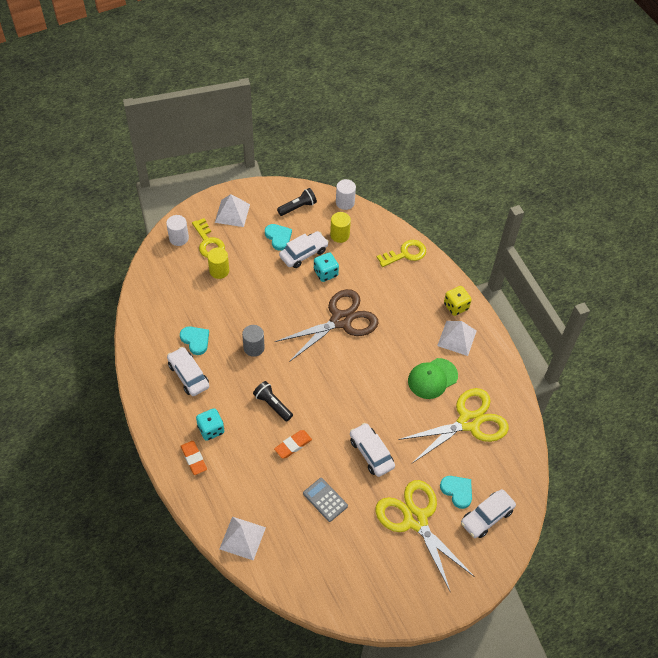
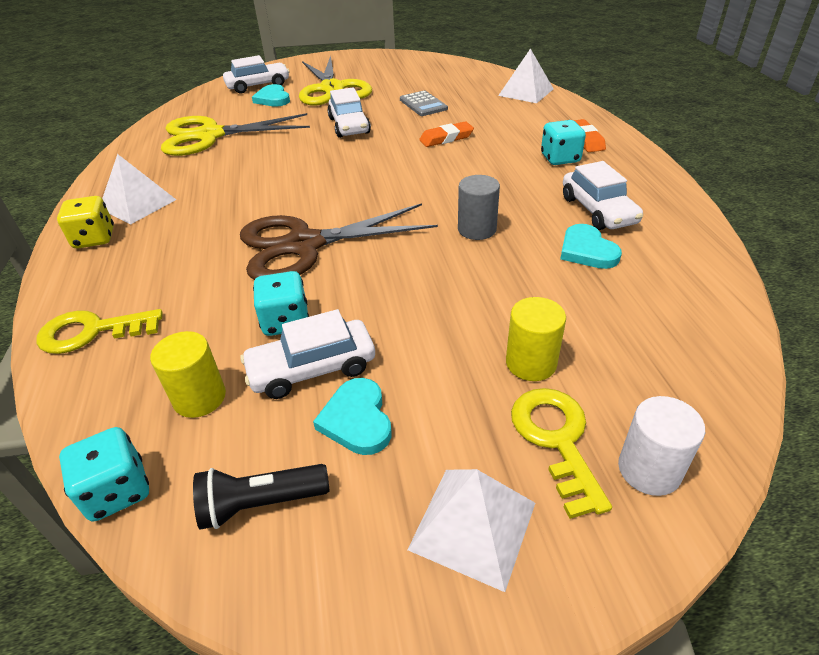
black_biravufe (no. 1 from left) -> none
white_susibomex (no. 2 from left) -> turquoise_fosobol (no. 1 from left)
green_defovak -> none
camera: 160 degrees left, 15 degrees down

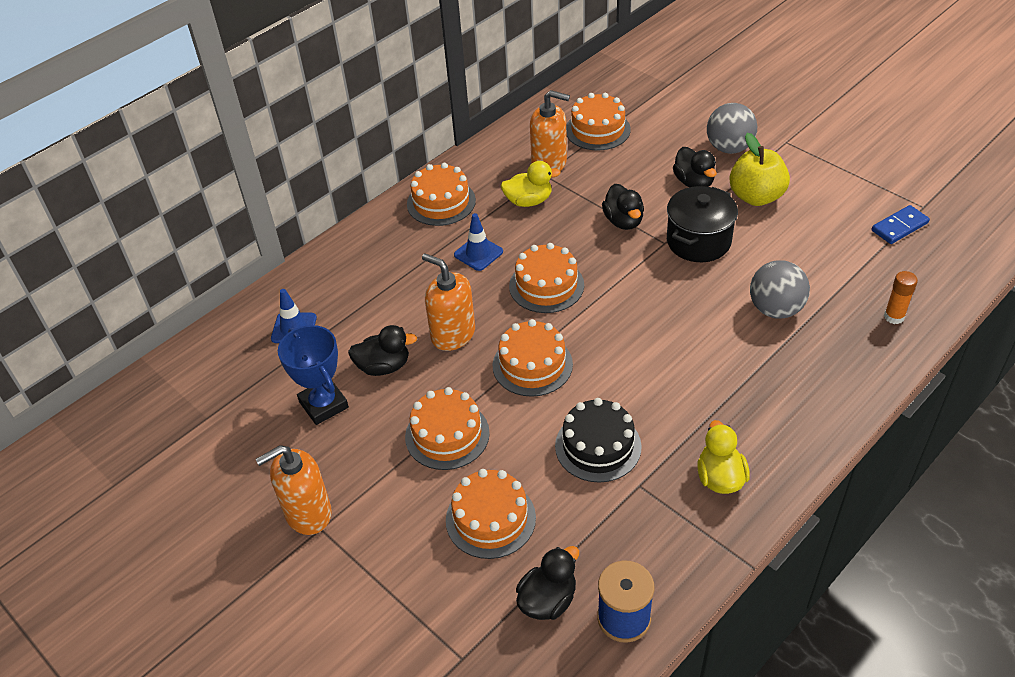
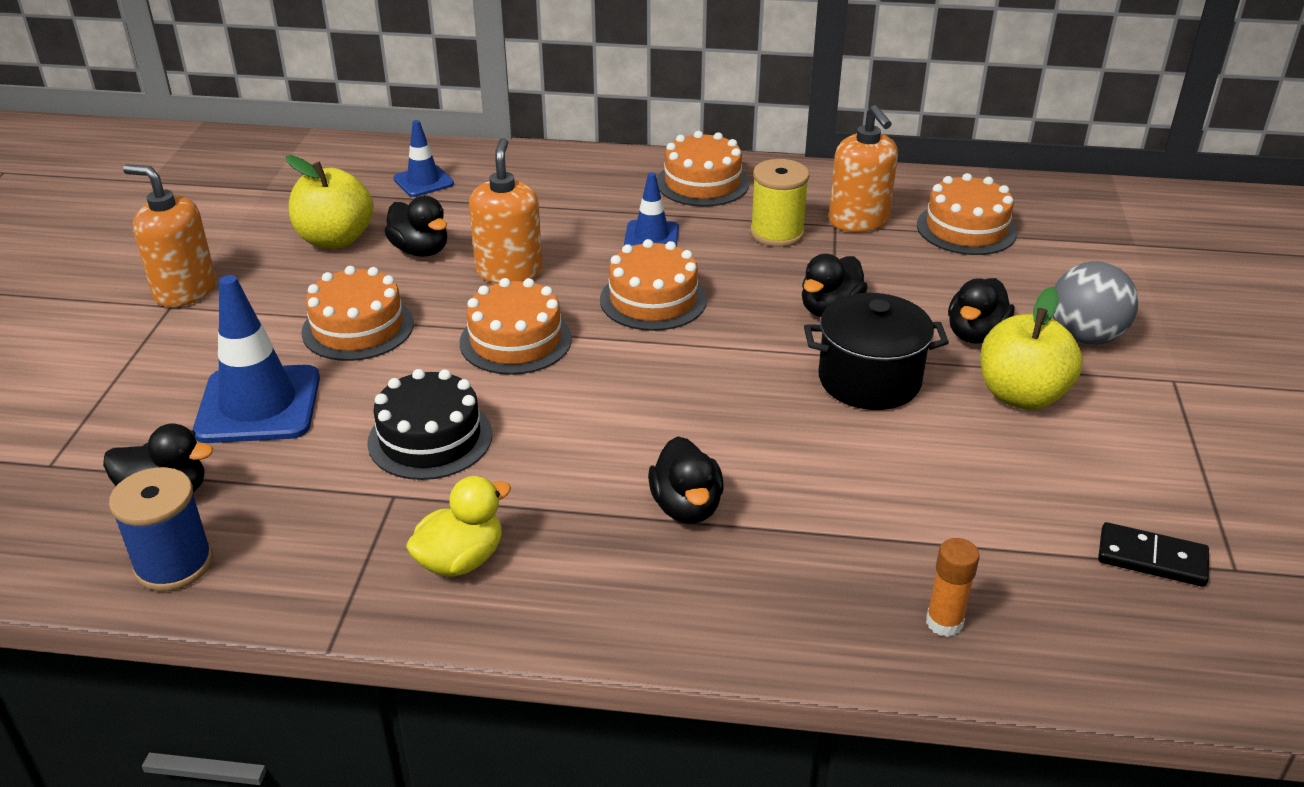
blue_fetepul -> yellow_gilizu (no. 1 from left)
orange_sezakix (no. 3 from left) -> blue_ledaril (no. 1 from left)
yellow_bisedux (no. 1 from left) -> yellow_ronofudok
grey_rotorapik (no. 2 from left) -> none
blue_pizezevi -> black_pizezevi
none -> black_bisedux (no. 3 from left)
camera: 50 degrees right, 10 degrees down

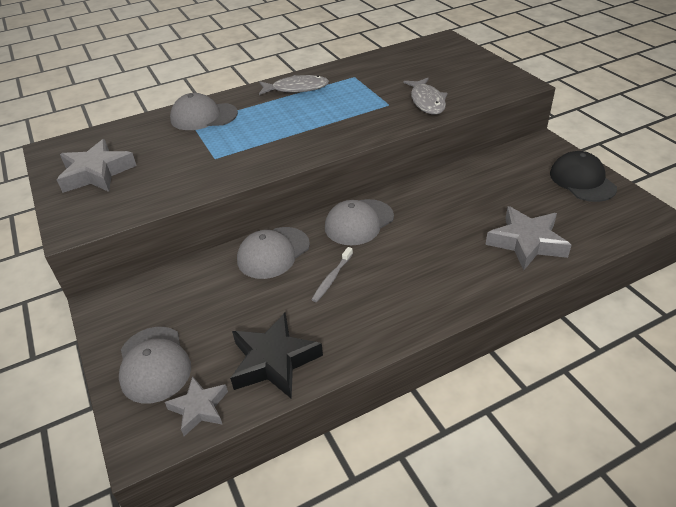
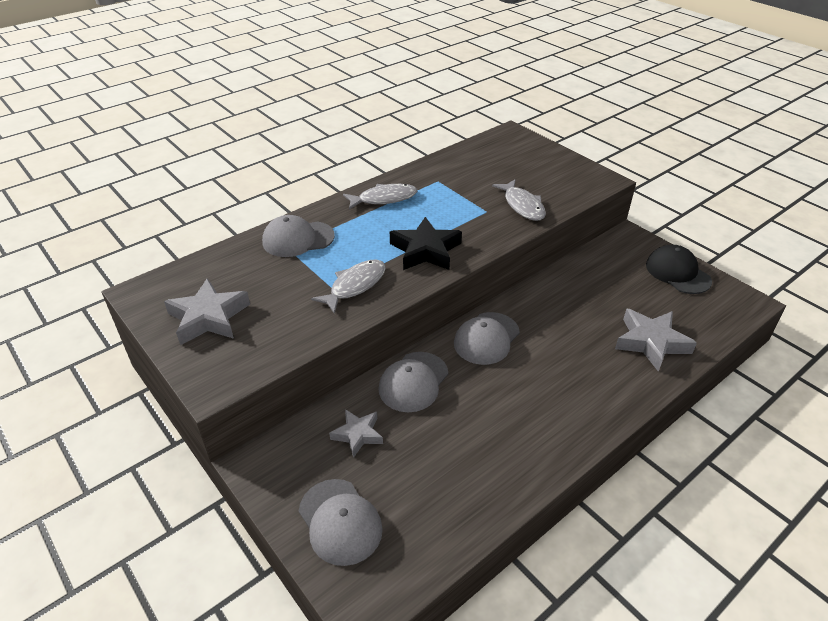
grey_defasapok (no. 2 from left), relocated
black_defasapok, relocated
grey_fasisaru -> none
none -> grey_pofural (no. 1 from left)
camera: 15 degrees left, 0 degrees up

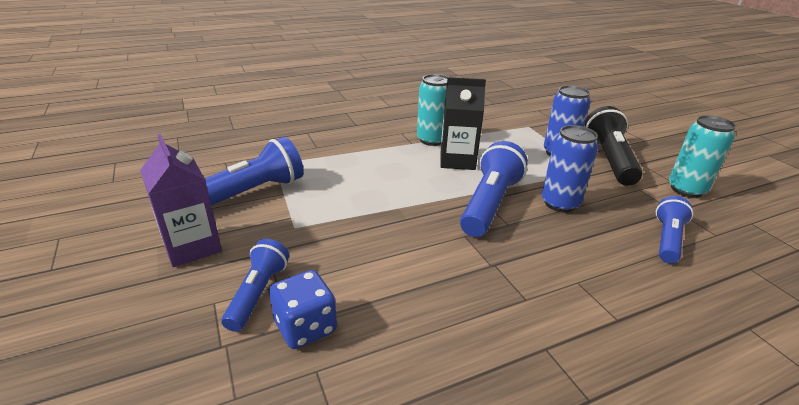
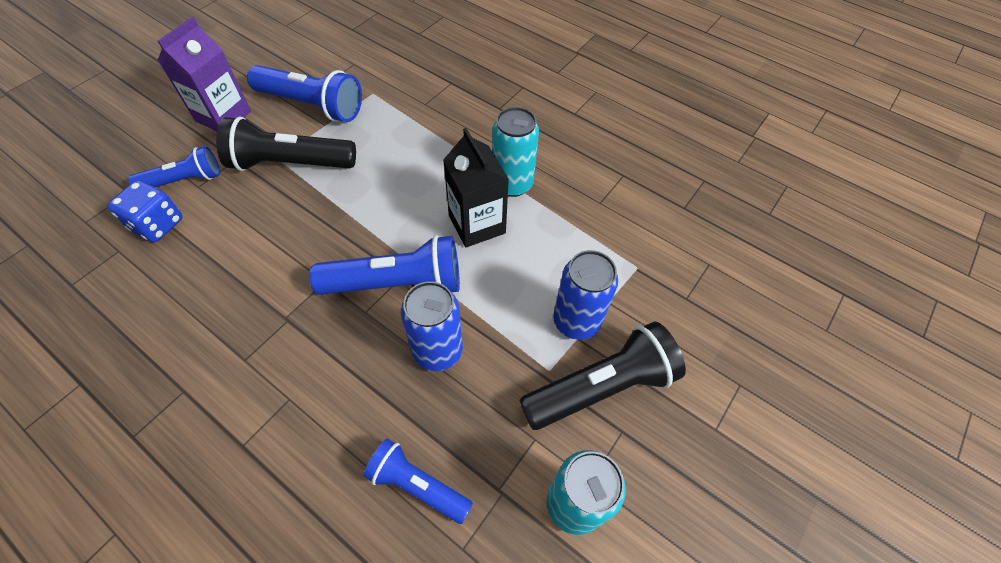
blue_biravufe (no. 4 from left), 150 degrees counterclockwise
none -> black_biravufe (no. 1 from left)
camera: 60 degrees right, 25 degrees up

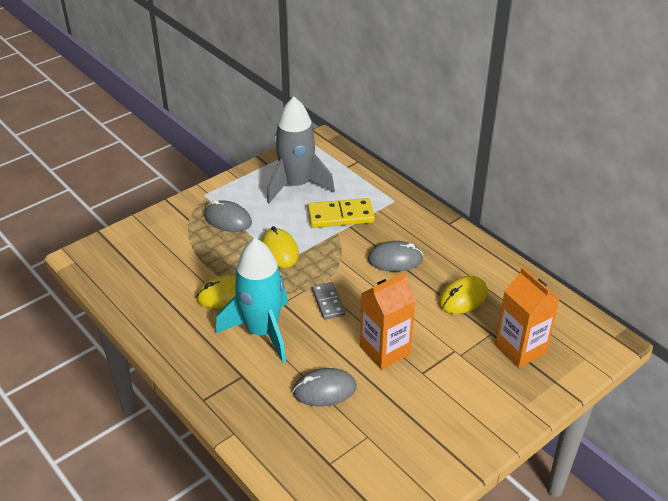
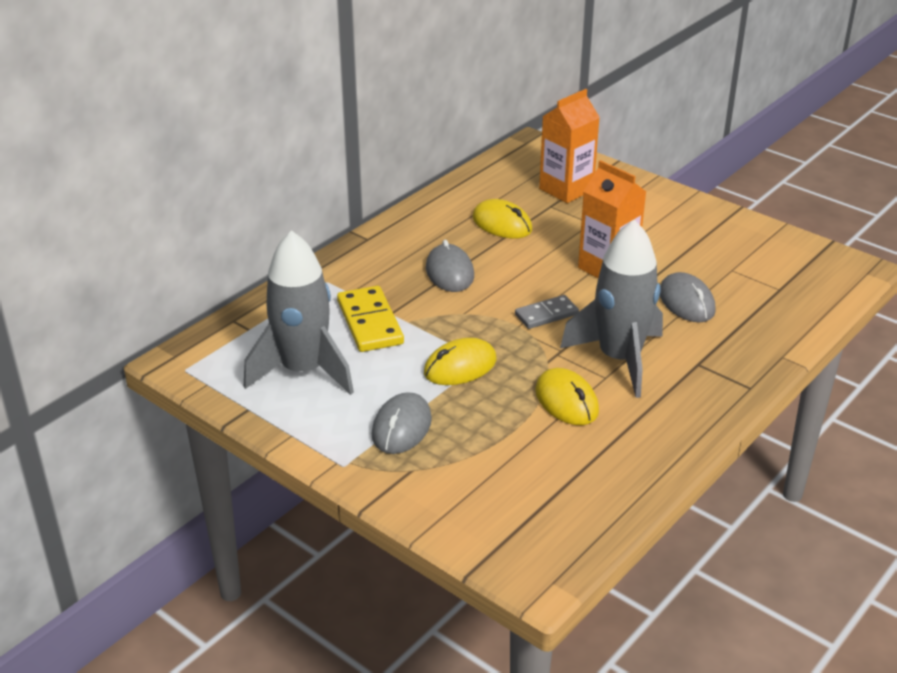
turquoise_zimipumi -> grey_zimipumi (no. 2 from left)
camera: 100 degrees left, 5 degrees down

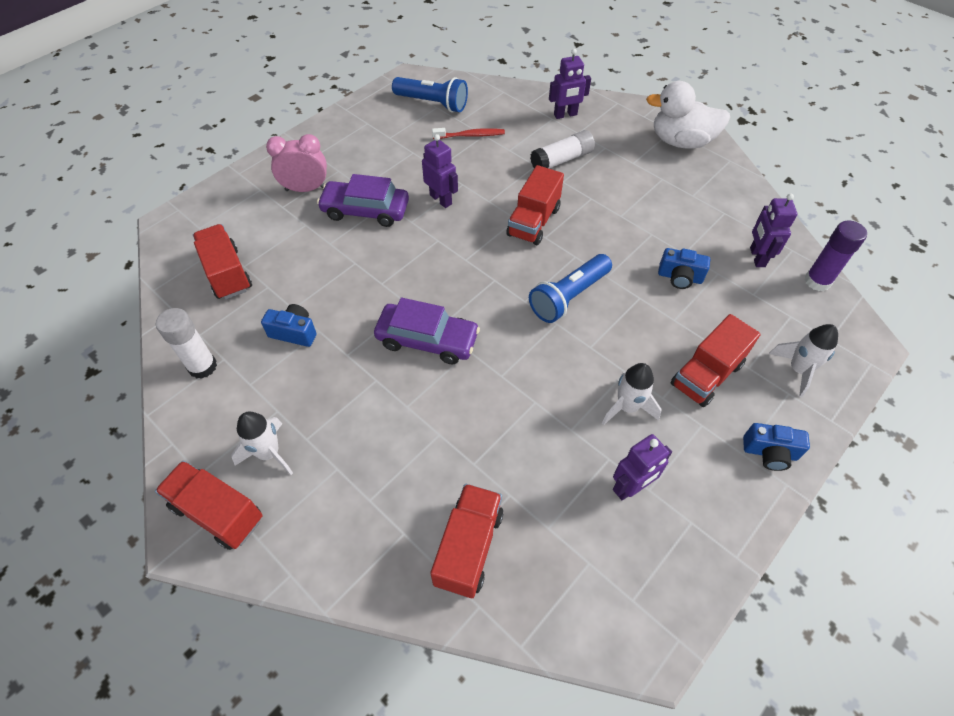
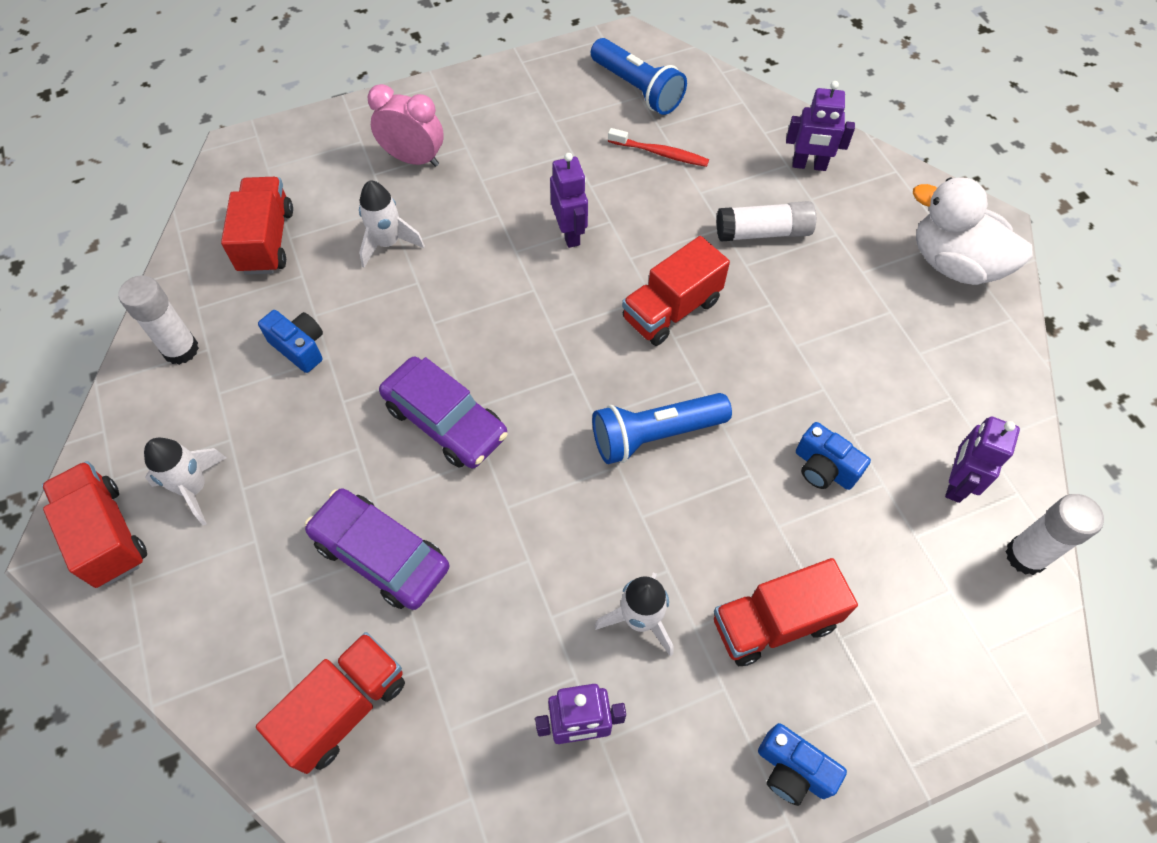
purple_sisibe (no. 1 from left), relocated
white_zimipumi (no. 3 from left in the first image) -> white_zimipumi (no. 2 from left), relocated
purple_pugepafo -> white_pugepafo (no. 3 from left)
camera: 25 degrees right, 5 degrees up

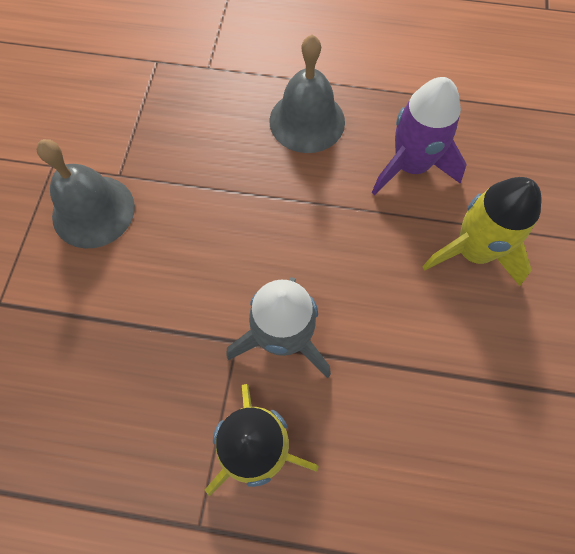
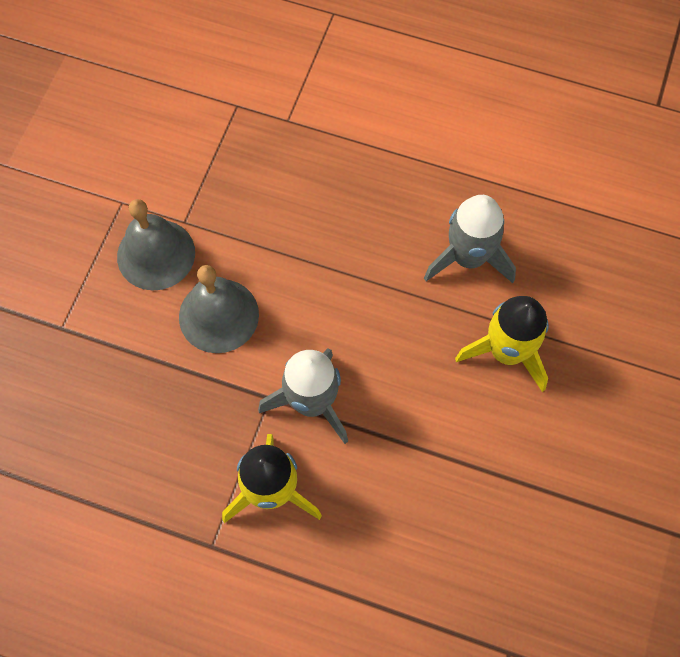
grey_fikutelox (no. 2 from left), relocated
purple_zimipumi -> grey_zimipumi (no. 2 from left)
camera: 10 degrees right, 0 degrees up

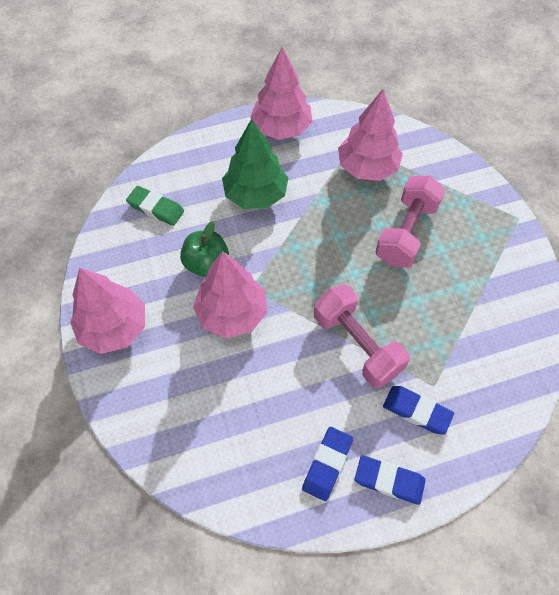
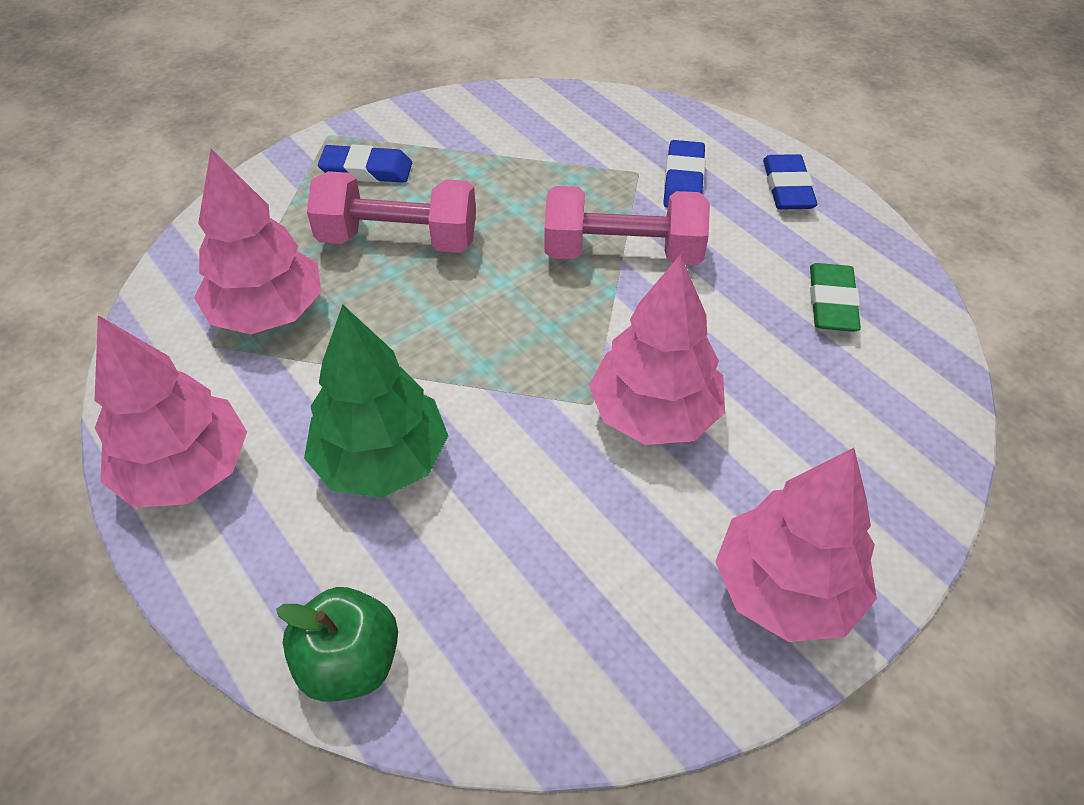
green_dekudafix, relocated
green_gilizu, relocated
blue_dekudafix (no. 1 from left), relocated
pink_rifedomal (no. 1 from left in the first image) -> pink_rifedomal (no. 2 from left), 60 degrees clockwise
camera: 110 degrees left, 10 degrees down

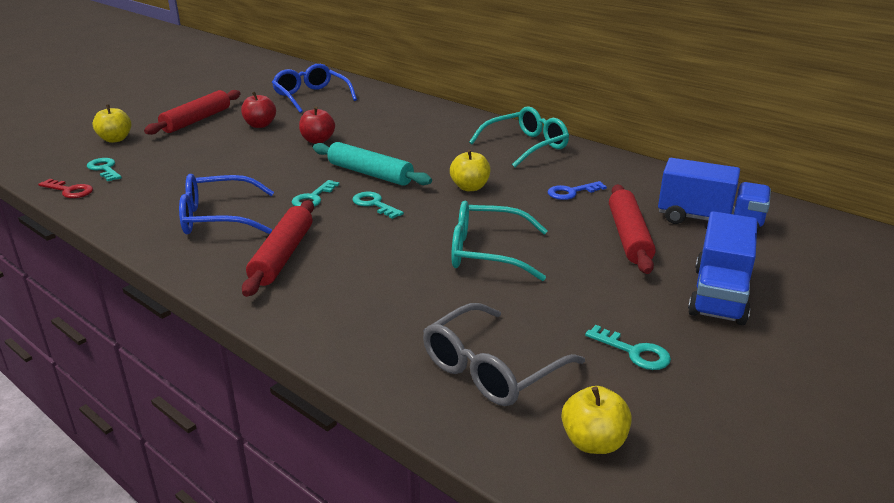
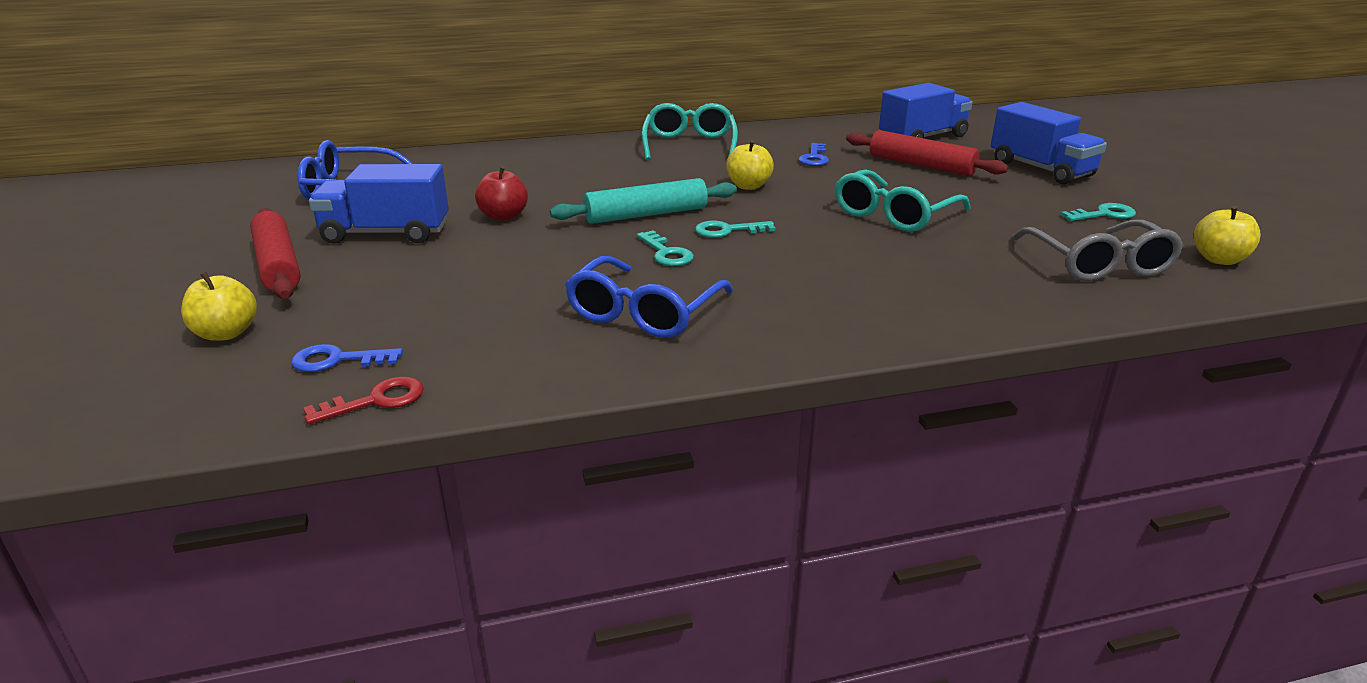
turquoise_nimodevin (no. 1 from left) -> blue_nimodevin (no. 1 from left)
red_gilizu (no. 1 from left) -> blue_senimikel (no. 1 from left)
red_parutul (no. 2 from left) -> none
camera: 55 degrees left, 0 degrees up

